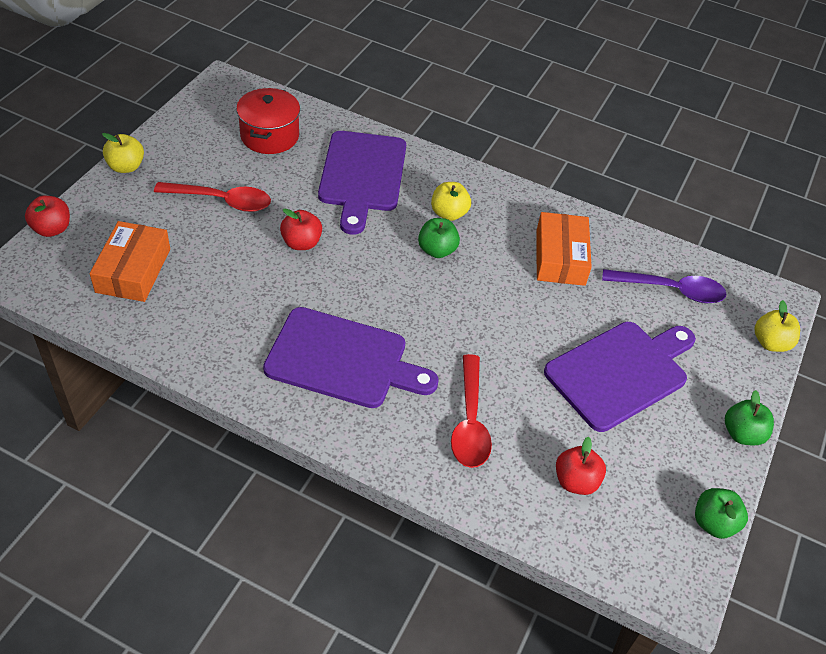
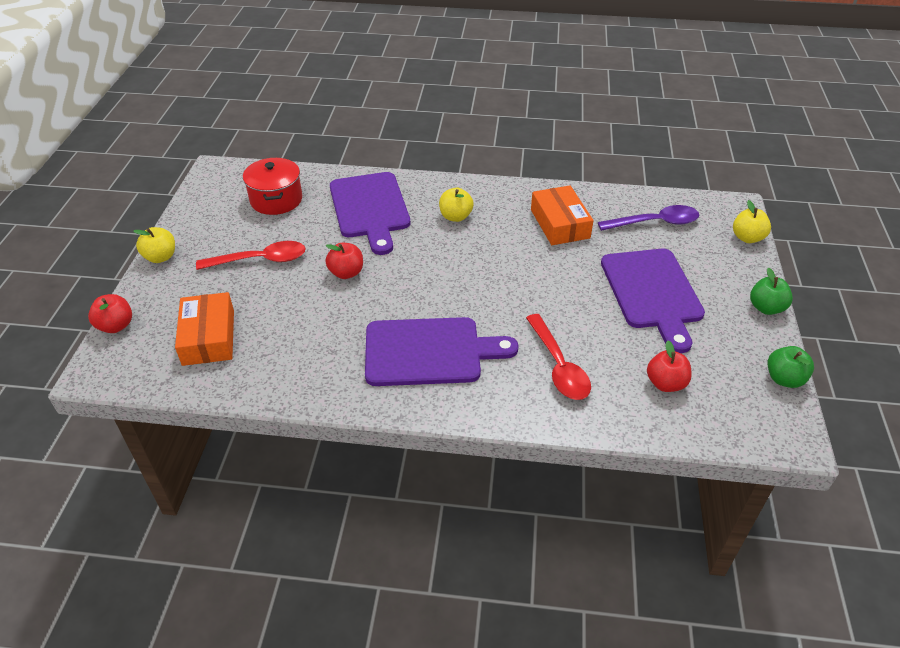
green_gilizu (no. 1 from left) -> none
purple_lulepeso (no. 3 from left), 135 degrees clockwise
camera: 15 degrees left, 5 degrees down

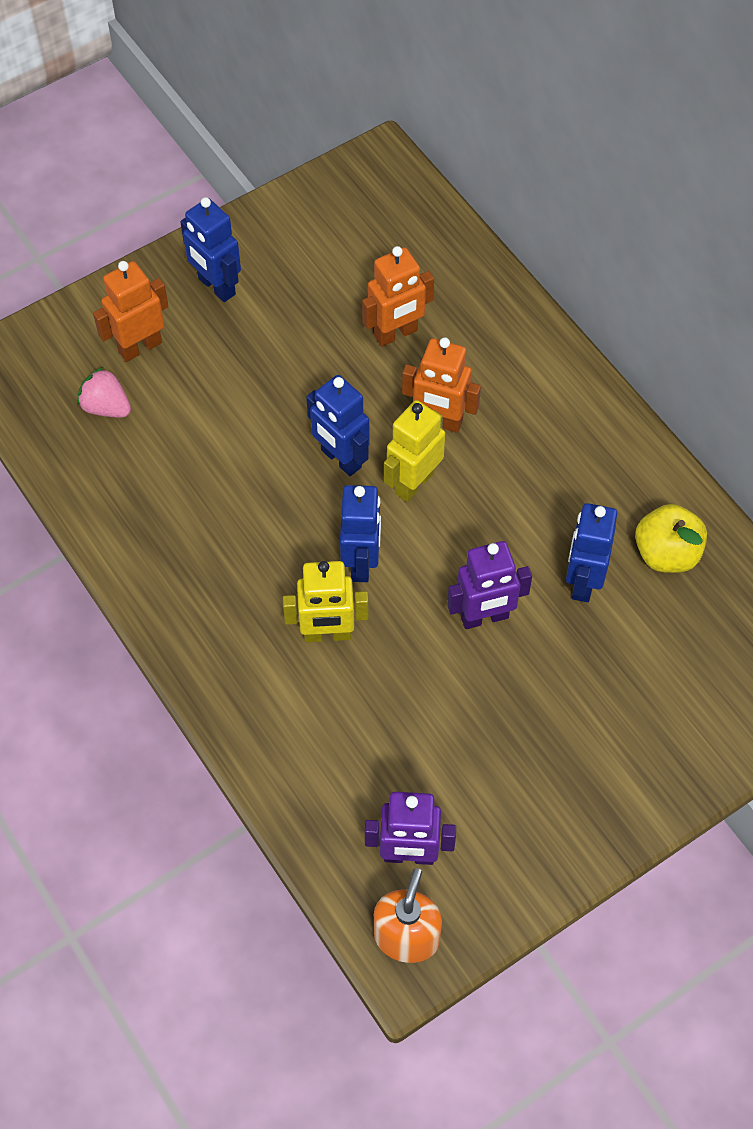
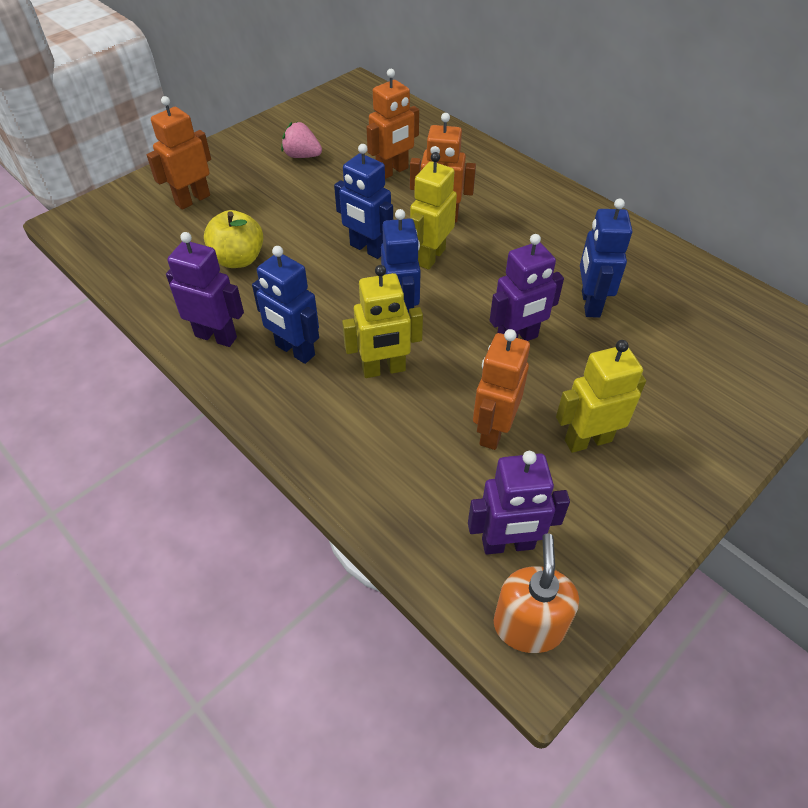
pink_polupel, relocated
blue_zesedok (no. 1 from left), relocated
yellow_gilizu, relocated
none -> purple_zesedok (no. 1 from left)
none -> orange_zesedok (no. 4 from left)
none -> yellow_zesedok (no. 3 from left)
camera: 10 degrees left, 10 degrees down

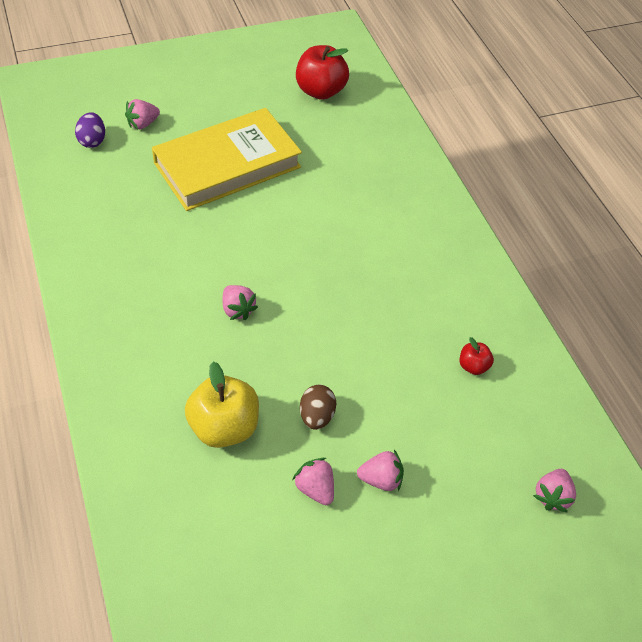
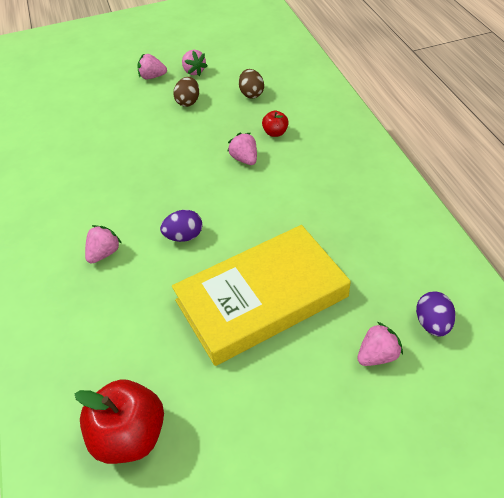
yellow_gilizu -> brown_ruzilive (no. 2 from left)
red_gilizu (no. 2 from left), relocated
pink_polupel (no. 5 from left in the first image) -> pink_polupel (no. 1 from left), relocated
none -> purple_ruzilive (no. 1 from left)
camera: 170 degrees left, 5 degrees down

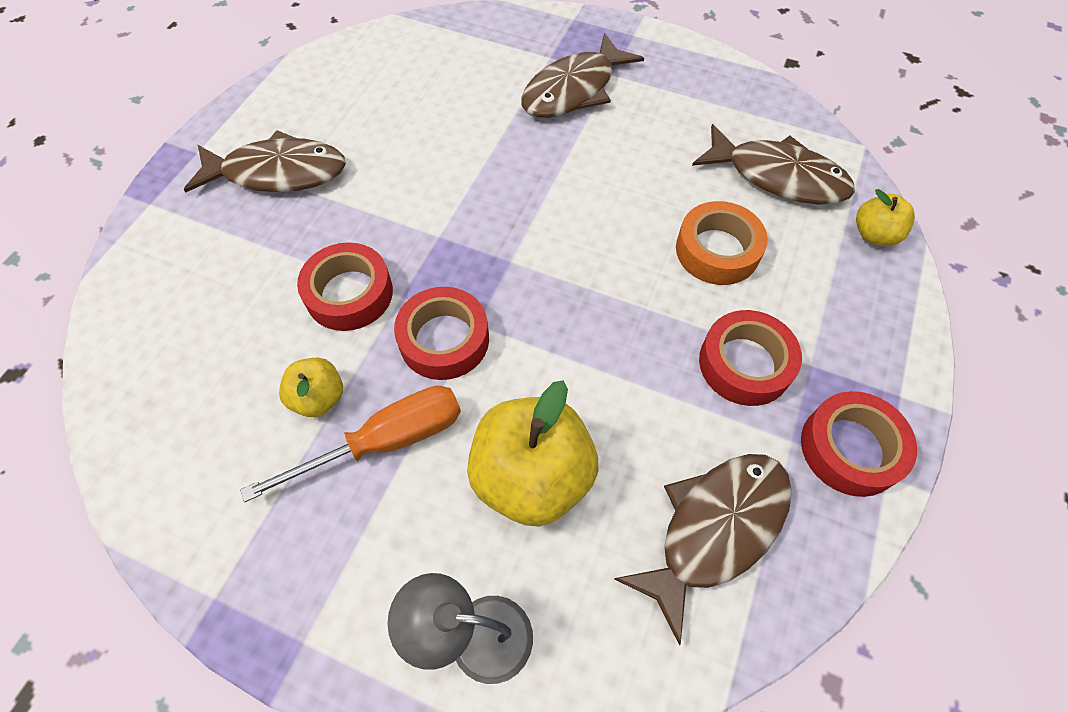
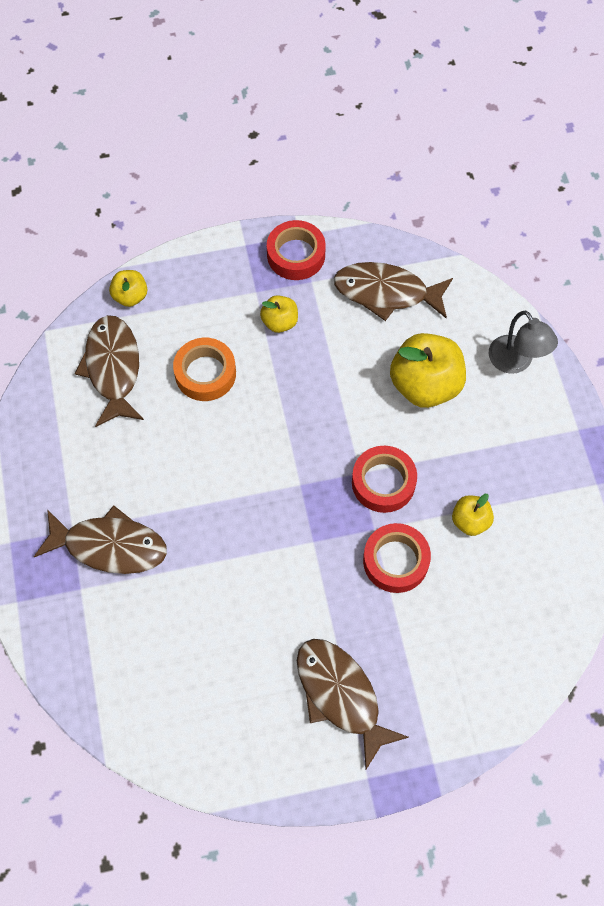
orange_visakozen -> none
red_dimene (no. 3 from left) -> yellow_gilizu (no. 2 from left)
camera: 125 degrees left, 5 degrees up

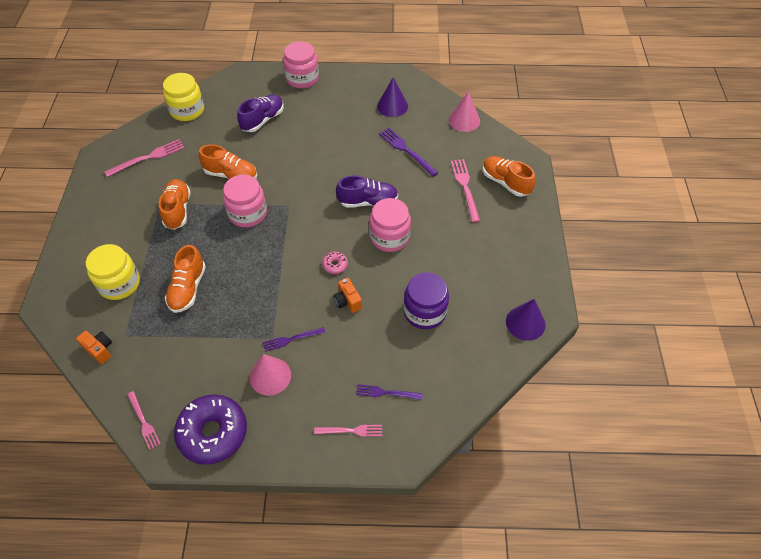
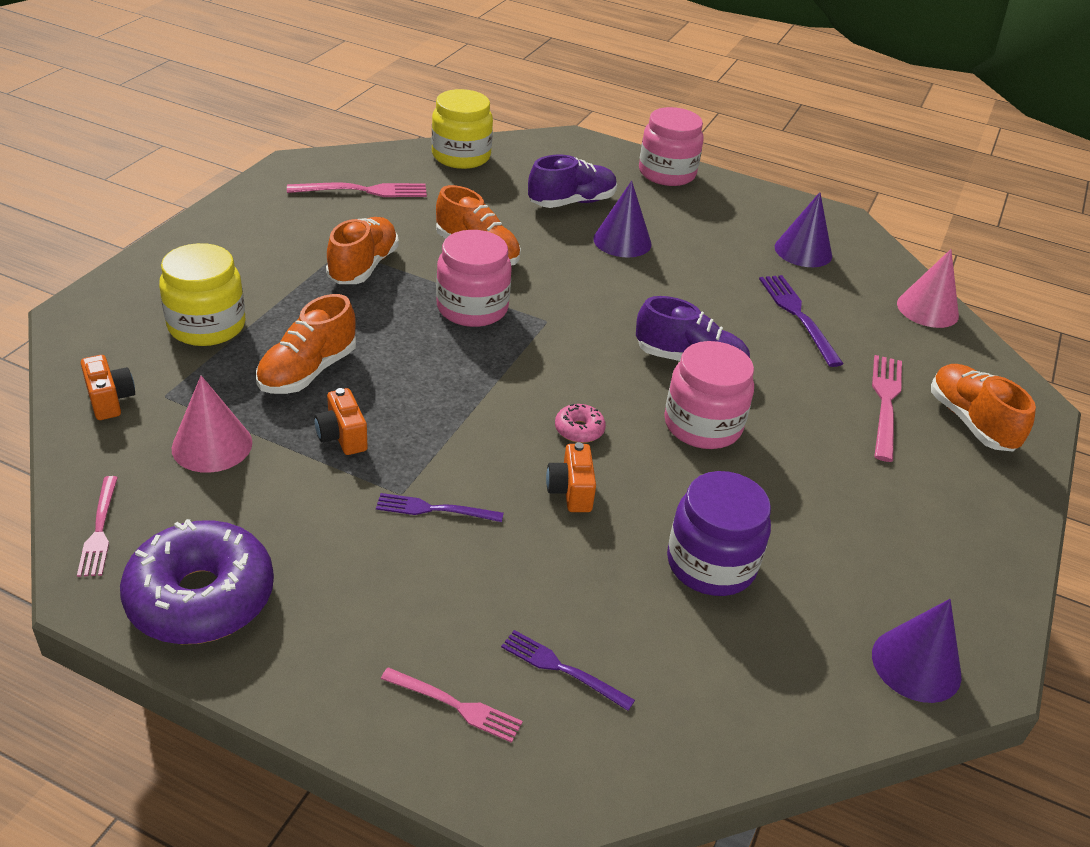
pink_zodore (no. 1 from left), relocated
none -> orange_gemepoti (no. 2 from left)
none -> purple_zodore (no. 1 from left)
camera: 20 degrees right, 15 degrees down

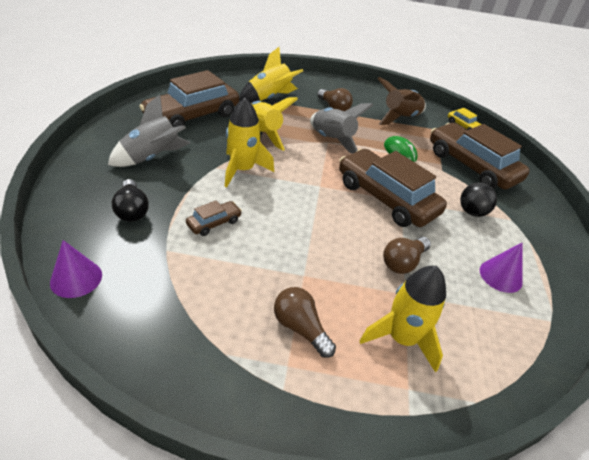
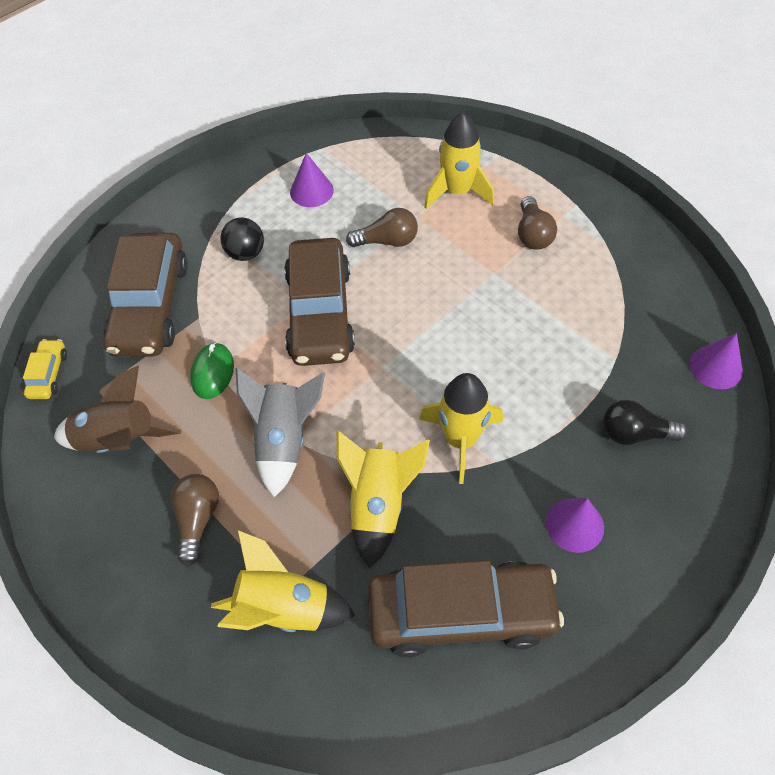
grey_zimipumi (no. 1 from left) -> purple_zodore (no. 2 from left)
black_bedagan, 105 degrees counterclockwise
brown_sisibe (no. 2 from left) -> none
camera: 135 degrees left, 15 degrees up

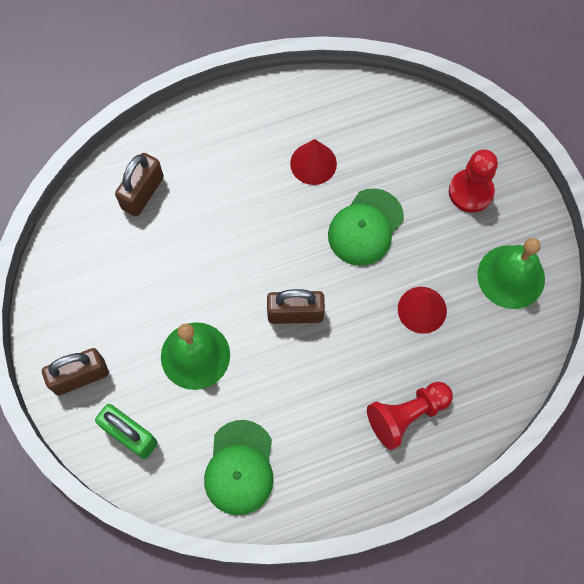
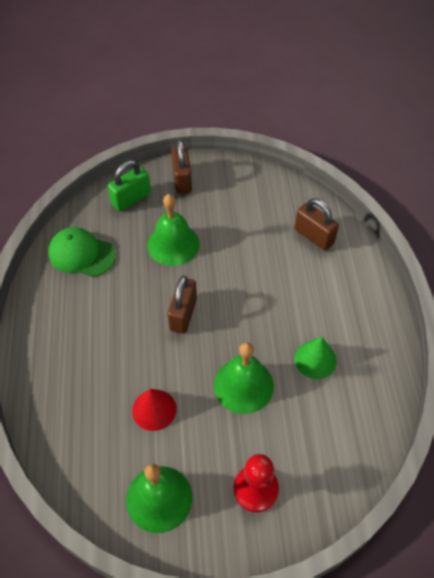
red_zodore (no. 1 from left) -> green_zodore
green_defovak (no. 2 from left) -> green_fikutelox (no. 3 from left)
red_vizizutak (no. 1 from left) -> none
camera: 105 degrees right, 15 degrees down

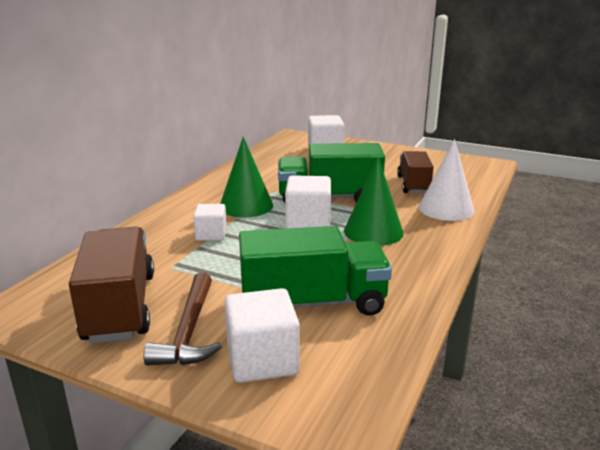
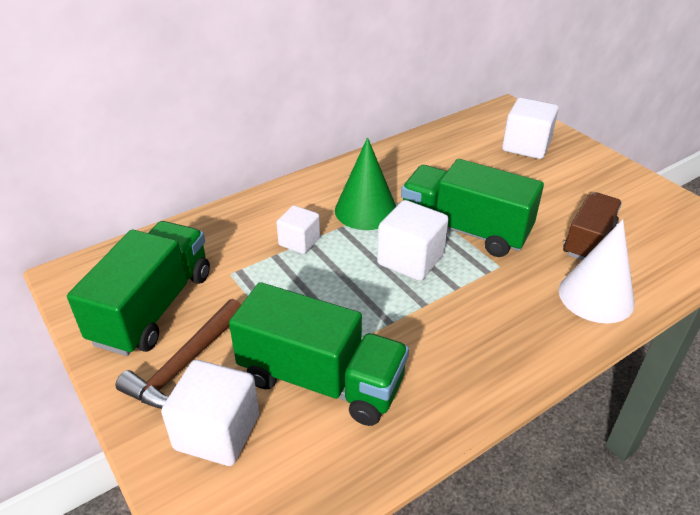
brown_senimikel (no. 1 from left) -> green_senimikel (no. 1 from left)
green_zodore (no. 2 from left) -> none
camera: 30 degrees right, 15 degrees up

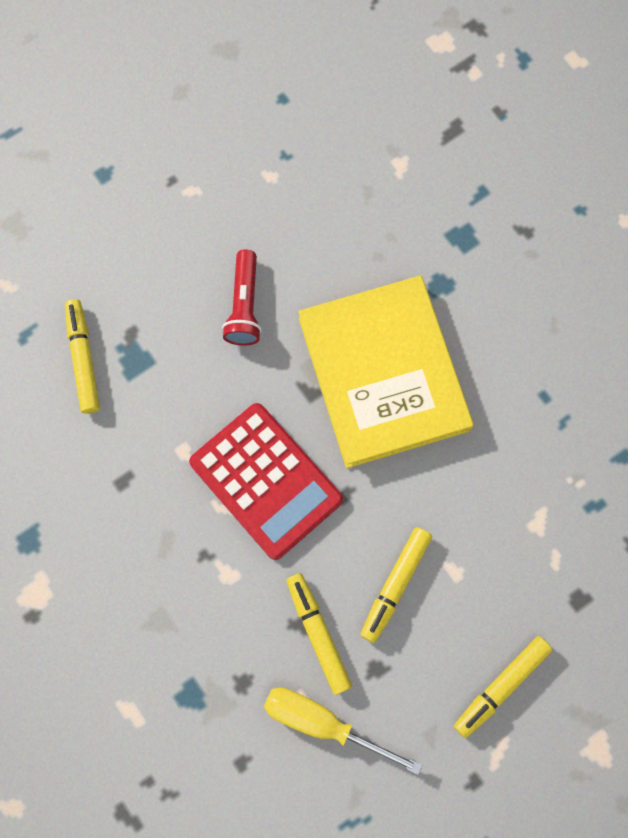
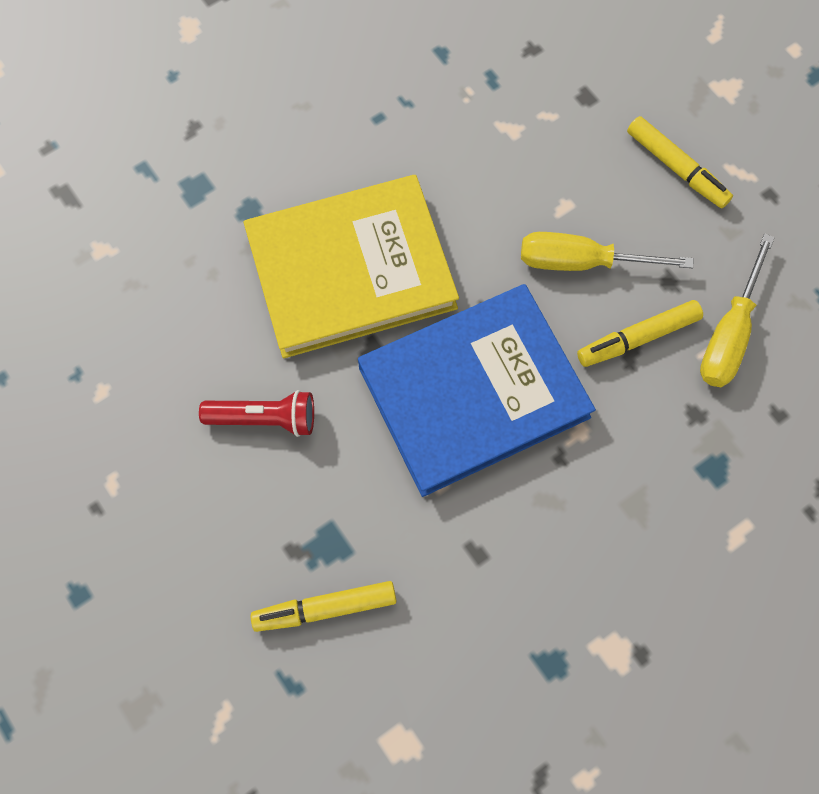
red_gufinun -> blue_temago
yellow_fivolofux (no. 3 from left) -> yellow_visakozen (no. 1 from left)
camera: 90 degrees left, 5 degrees down

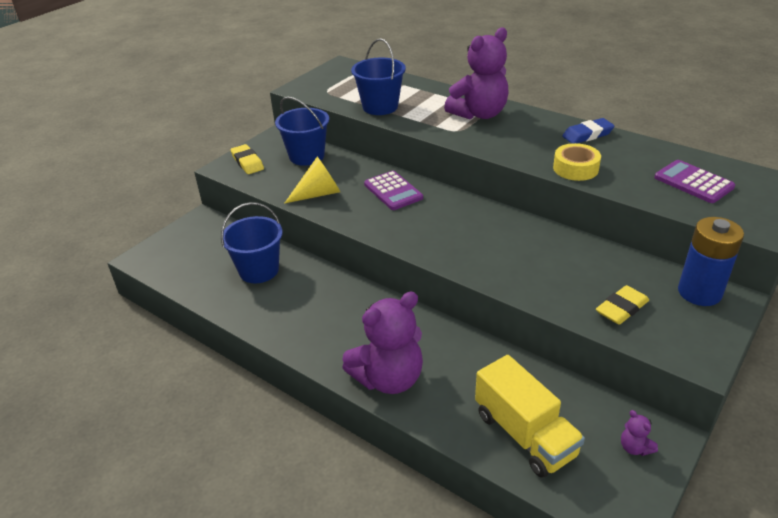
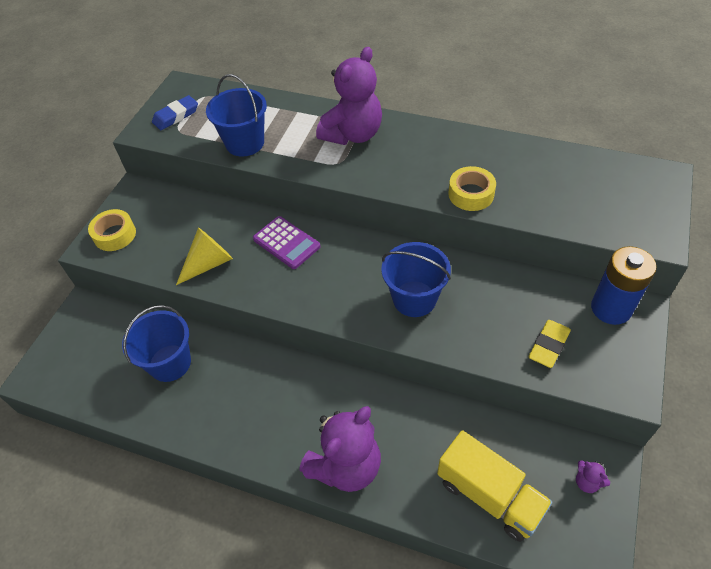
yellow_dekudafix (no. 1 from left) -> yellow_dimene (no. 1 from left)
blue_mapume (no. 2 from left in the first image) -> blue_mapume (no. 3 from left), relocated
blue_dekudafix, relocated
purple_gufinun (no. 2 from left) -> none
camera: 15 degrees left, 15 degrees up

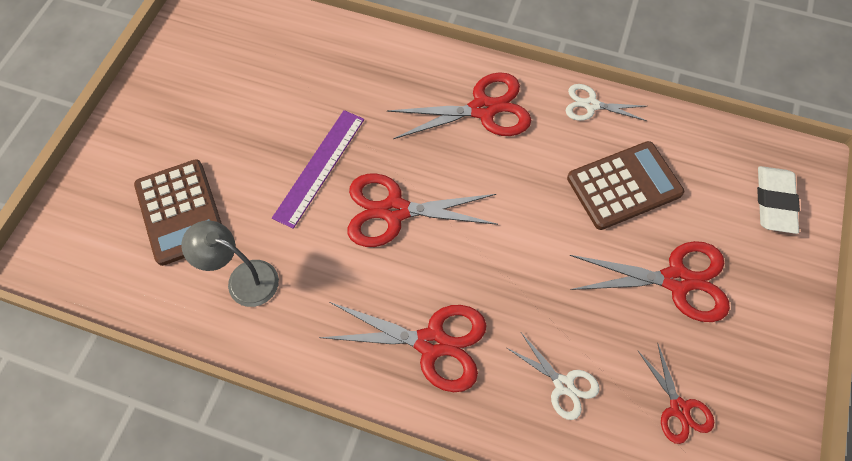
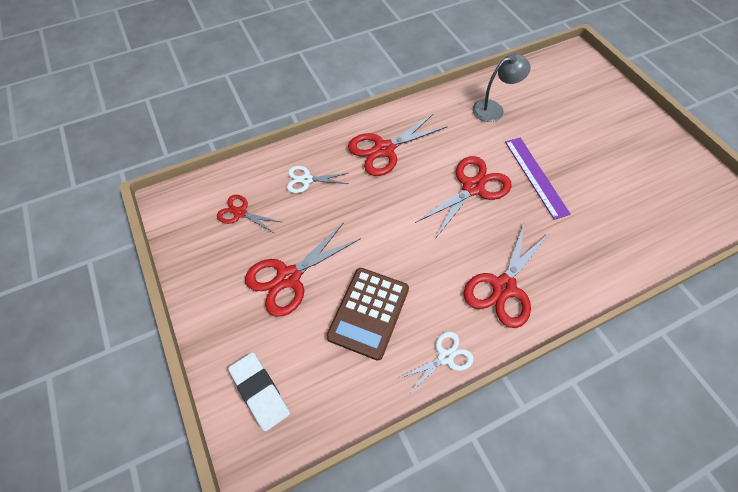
brown_gufinun (no. 1 from left) -> none
camera: 135 degrees right, 5 degrees down

